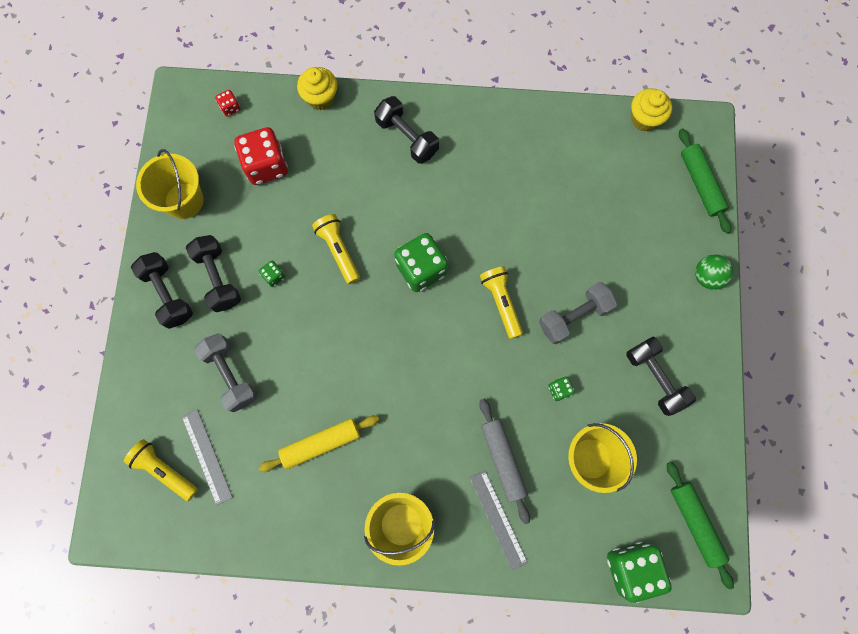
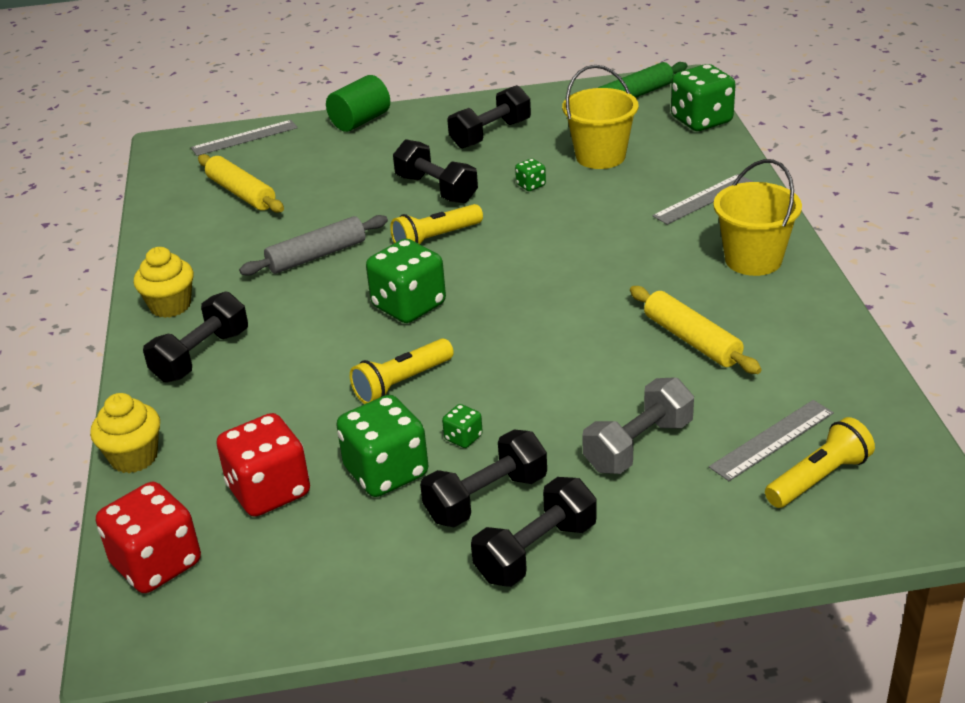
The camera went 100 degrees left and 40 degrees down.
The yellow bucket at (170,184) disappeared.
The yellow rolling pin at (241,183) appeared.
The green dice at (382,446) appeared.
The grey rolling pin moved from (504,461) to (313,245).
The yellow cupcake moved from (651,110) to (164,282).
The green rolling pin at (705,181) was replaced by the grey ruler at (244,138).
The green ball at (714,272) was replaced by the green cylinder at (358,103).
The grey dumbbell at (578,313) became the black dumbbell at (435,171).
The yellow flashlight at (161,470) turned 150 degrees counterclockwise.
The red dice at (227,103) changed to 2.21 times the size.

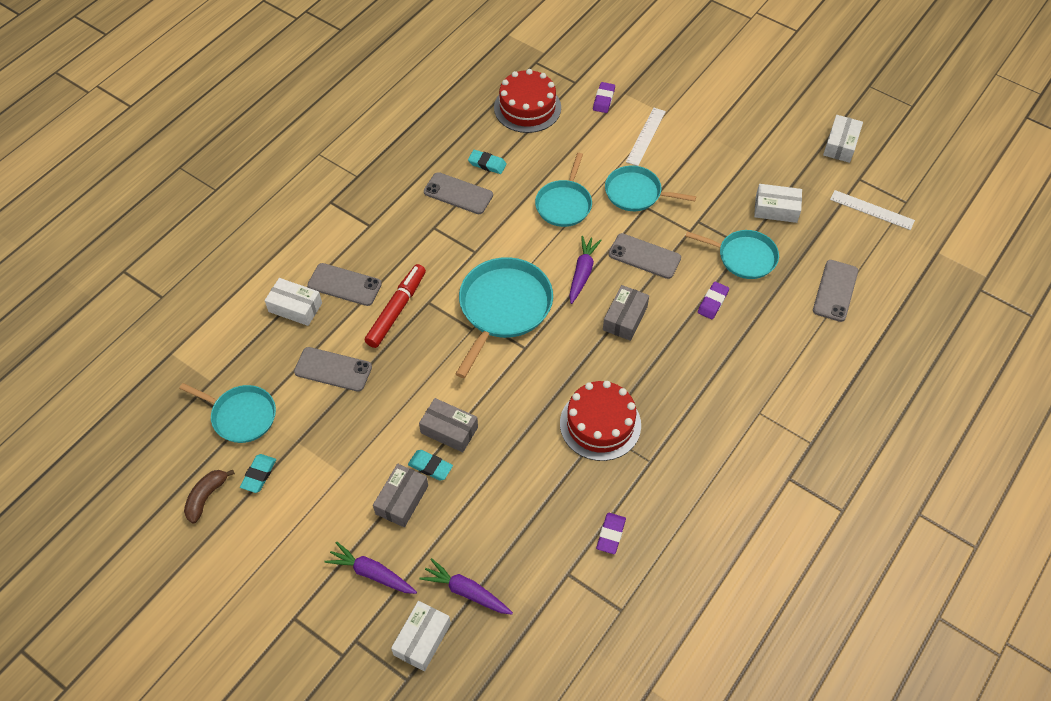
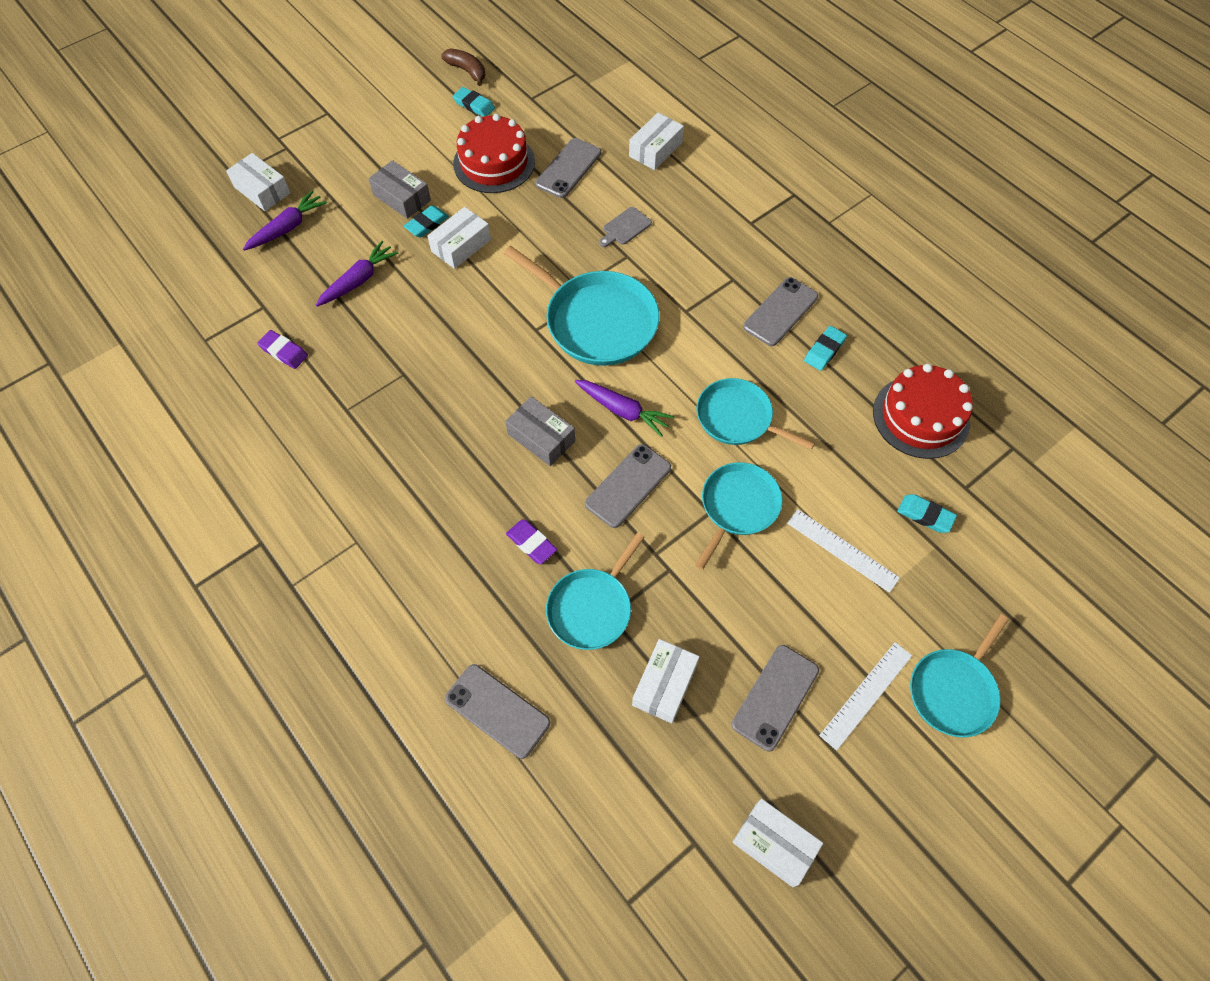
The camera went 105 degrees right and 5 degrees up.
The turquoise pan moved from (227,413) to (959,675).
The grey phone moved from (345,284) to (775,698).
The purple carrot moved from (370,567) to (357,274).
The red cake moved from (600,421) to (494,153).
The white ruler moved from (872,210) to (865,696).
The red marker at (395,306) was replaced by the grey cutting board at (625,227).
The grey box at (448,425) became the white box at (459,238).
The purple eraser at (604,97) became the turquoise eraser at (927,513).

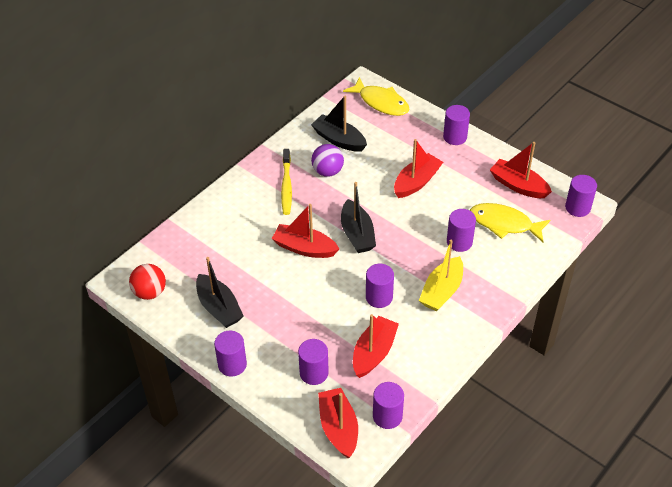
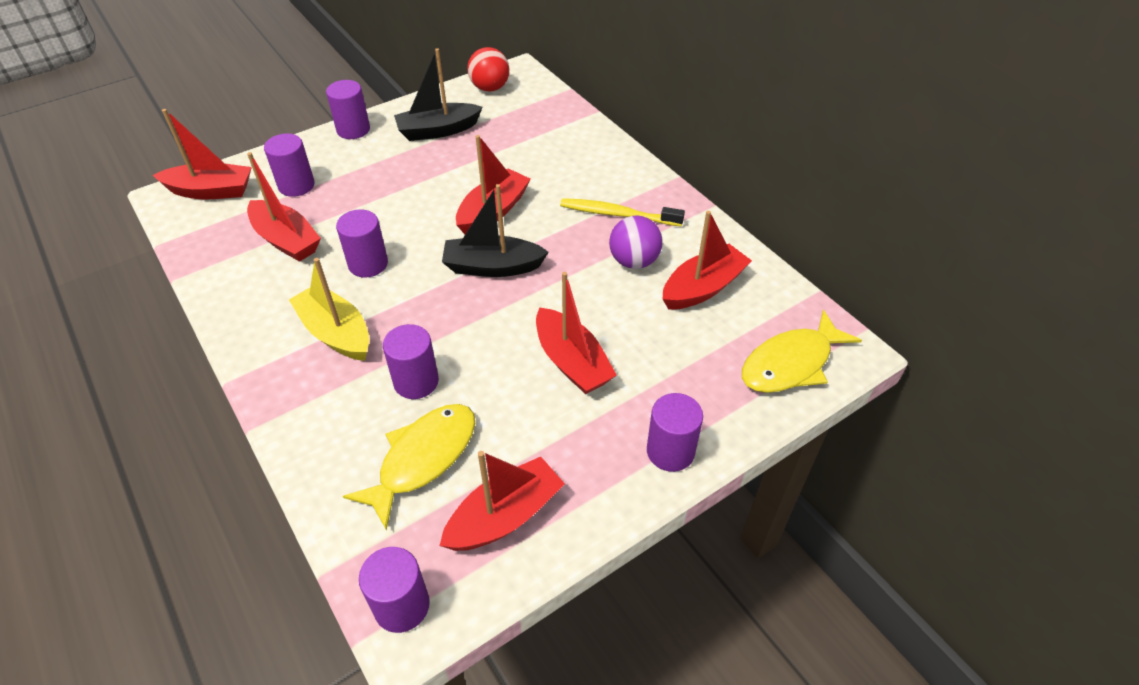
The camera went 105 degrees right and 0 degrees up.
The purple cylinder at (388,405) disappeared.
The black boat at (339,124) became the red boat at (707,260).

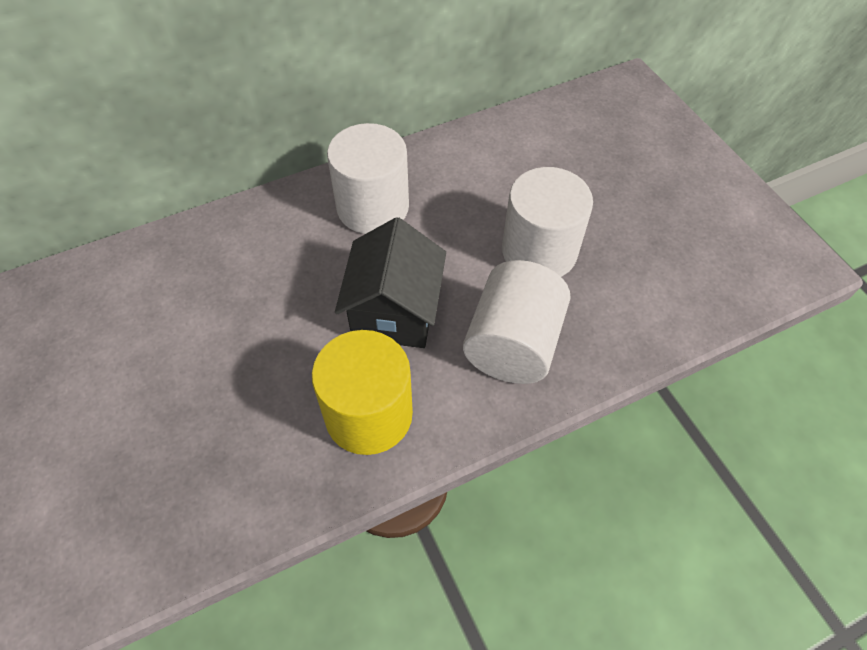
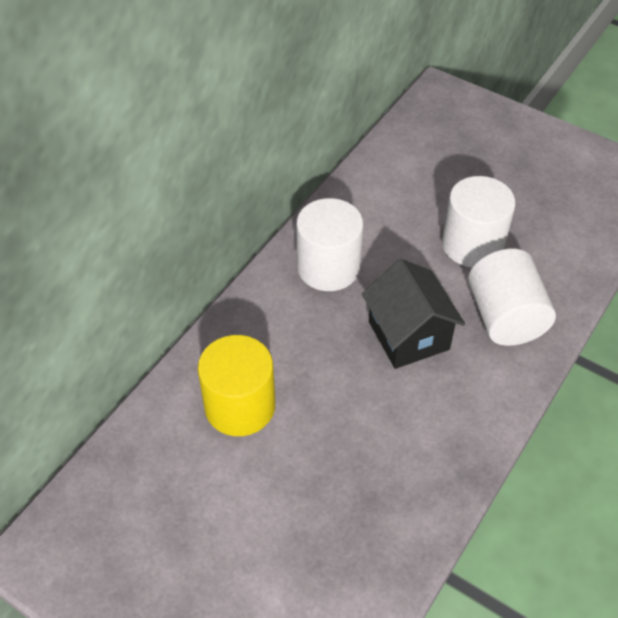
The camera went 30 degrees left and 5 degrees down.
The yellow cylinder moved from (362,392) to (236,385).

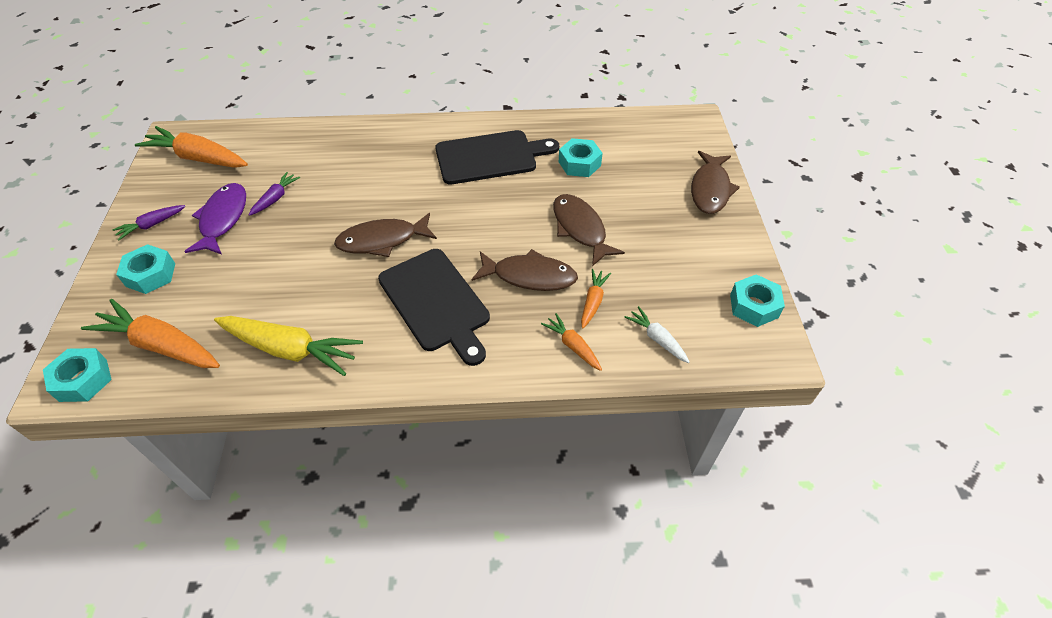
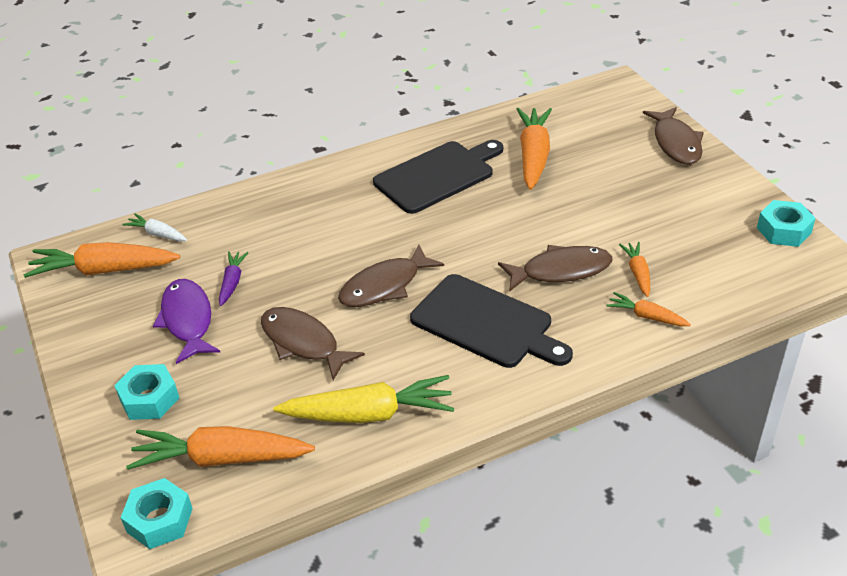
The camera went 20 degrees left and 10 degrees down.
The purple carrot at (149,222) disappeared.
The brown fish moved from (589,230) to (313,343).
The white carrot moved from (657,334) to (154,227).
The turquoise nut at (581,157) was replaced by the orange carrot at (534,149).

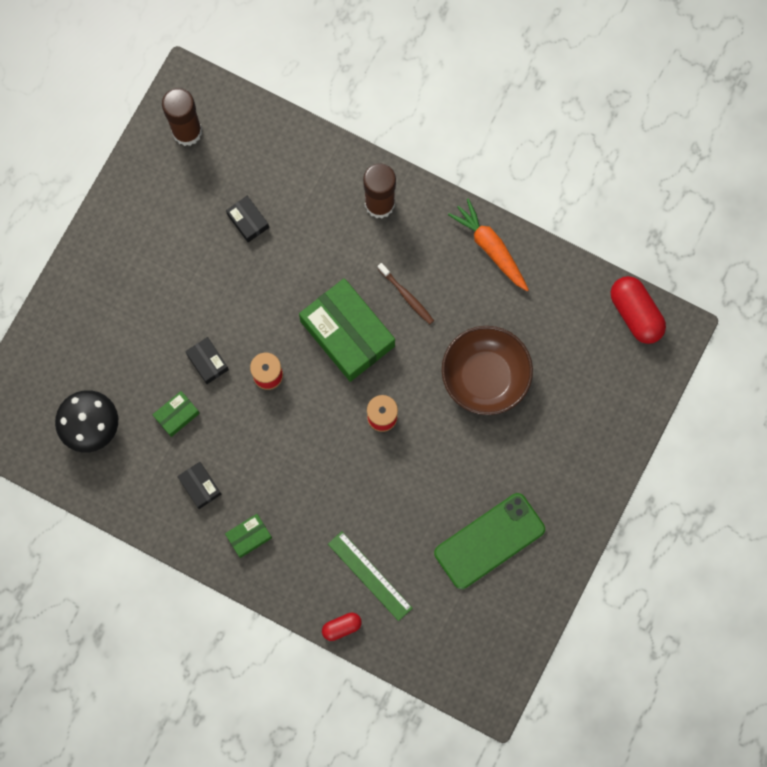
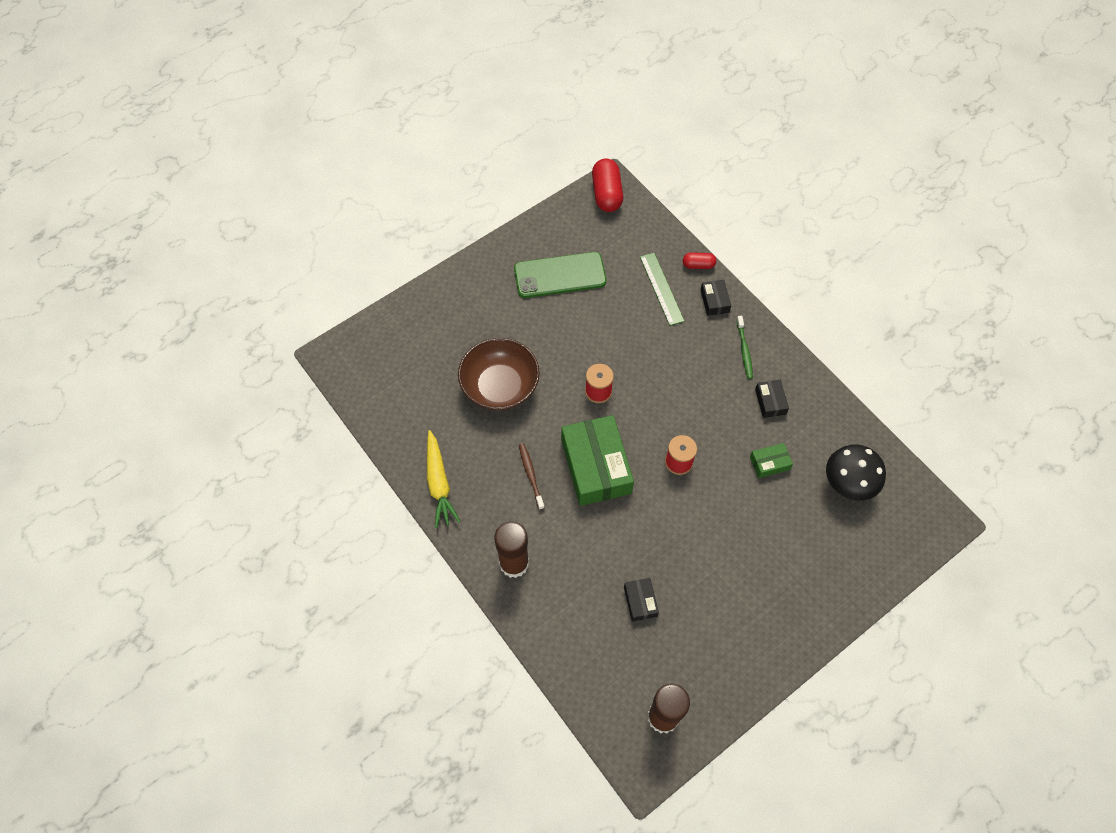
The camera went 155 degrees left and 15 degrees down.
The black box moved from (207,360) to (716,298).
The red capsule moved from (638,310) to (607,185).
The green box at (248,536) was replaced by the green toothbrush at (745,347).
The orange carrot at (488,244) became the yellow carrot at (444,479).

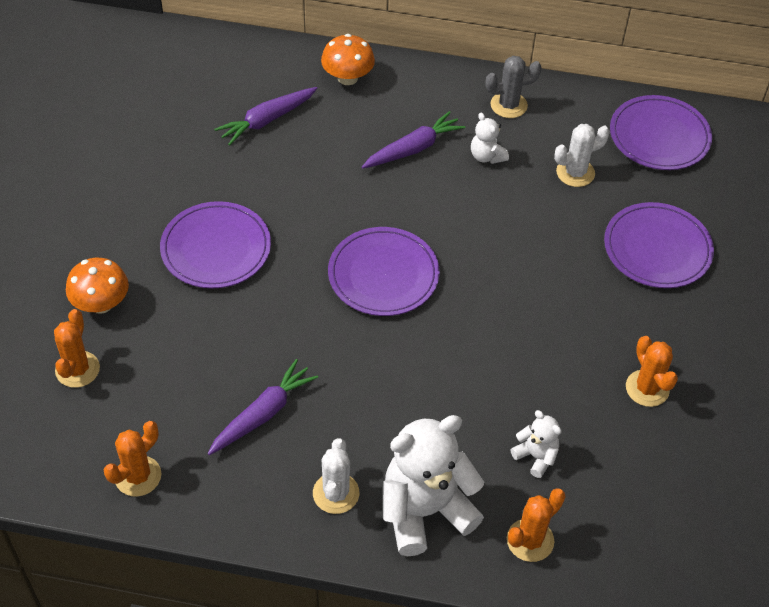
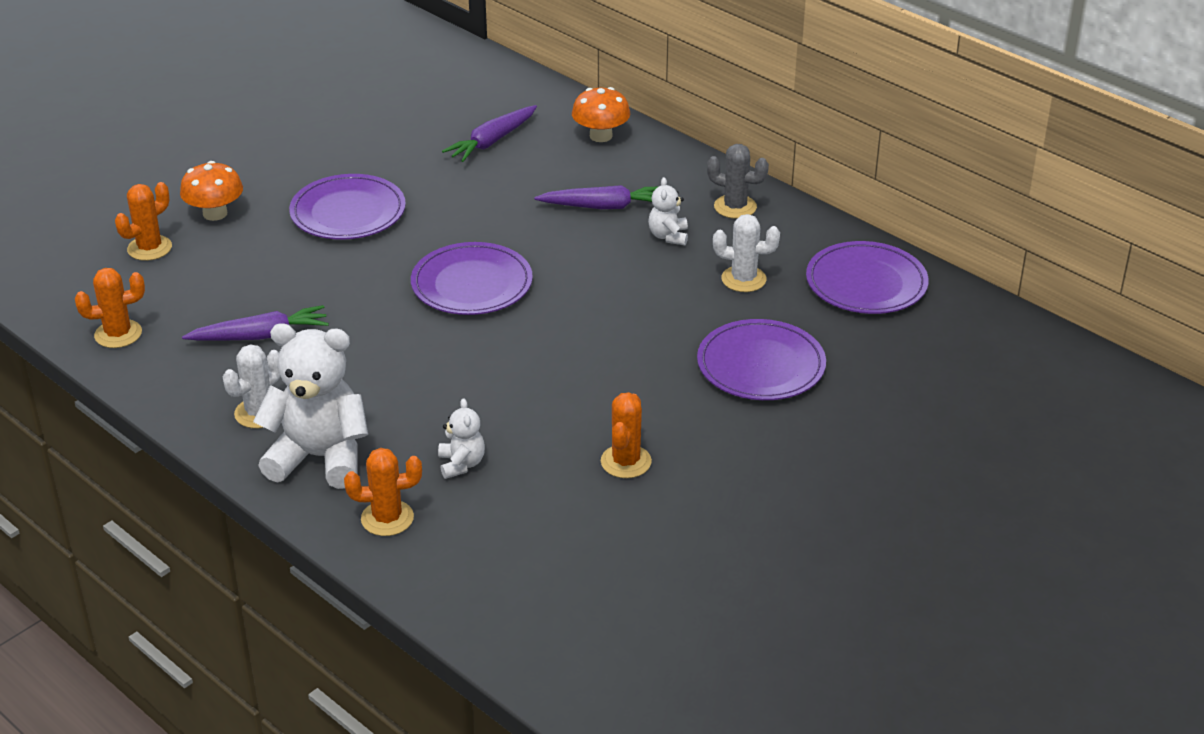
The camera went 35 degrees right and 15 degrees down.
The purple carrot at (265,116) turned 45 degrees counterclockwise.

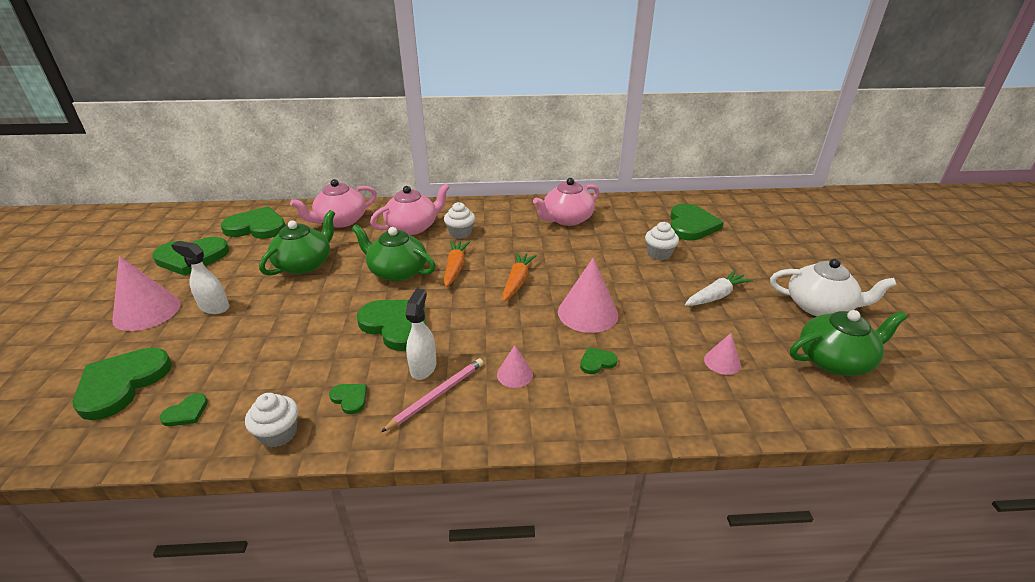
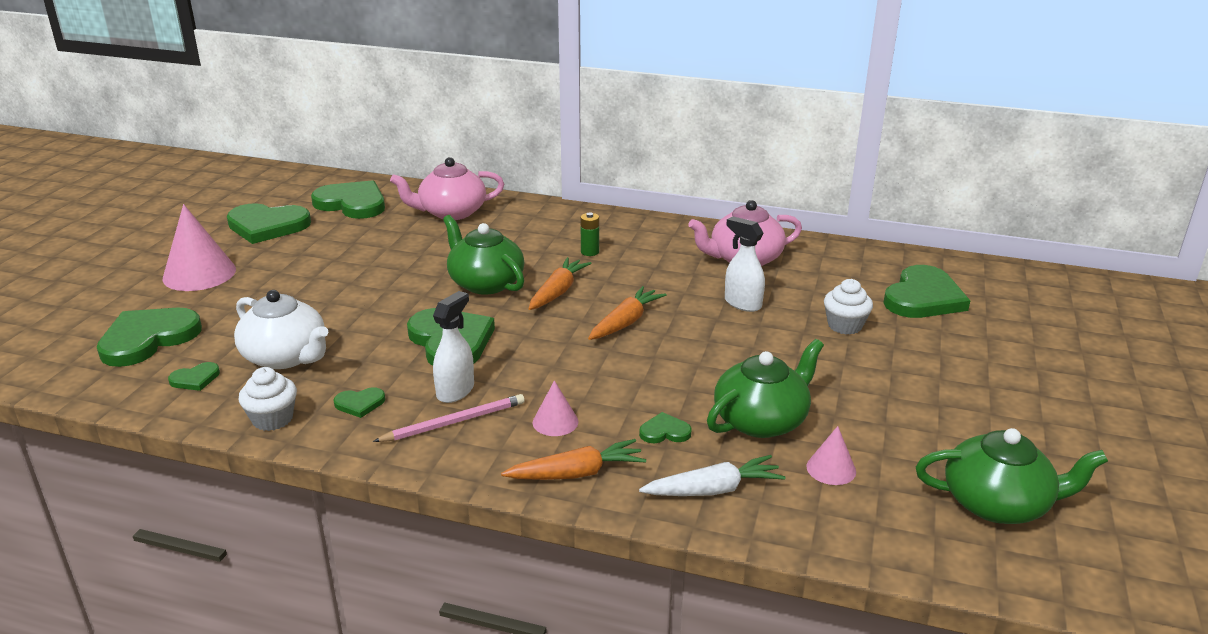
The camera went 20 degrees right and 5 degrees down.
The pink teapot at (410,209) disappeared.
The pink cone at (588,295) disappeared.
The orange carrot at (573,459) appeared.
The white spray bottle moved from (200,277) to (745,264).
The green teapot moved from (297,243) to (765,388).
The white carrot moved from (719,288) to (712,475).
The white teapot moved from (833,287) to (281,329).
The white cupcake at (459,220) was replaced by the green battery at (589,234).
The green heart at (348,399) turned 105 degrees clockwise.

